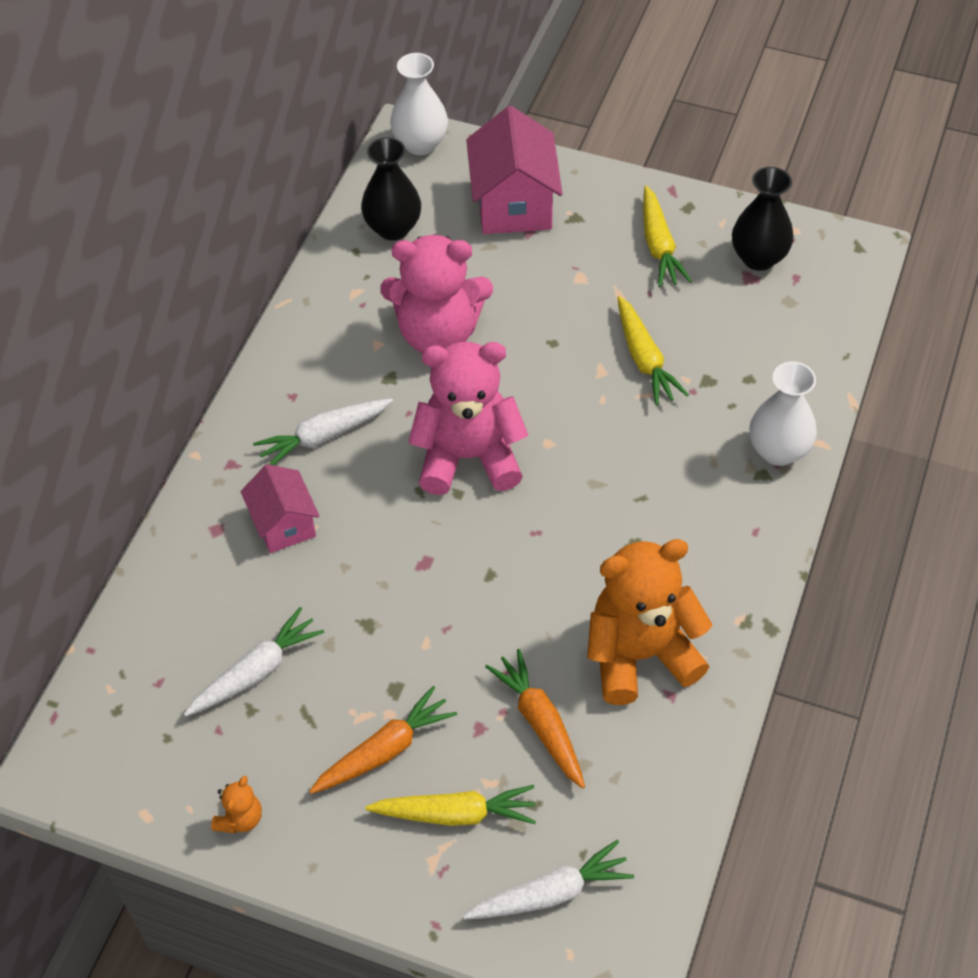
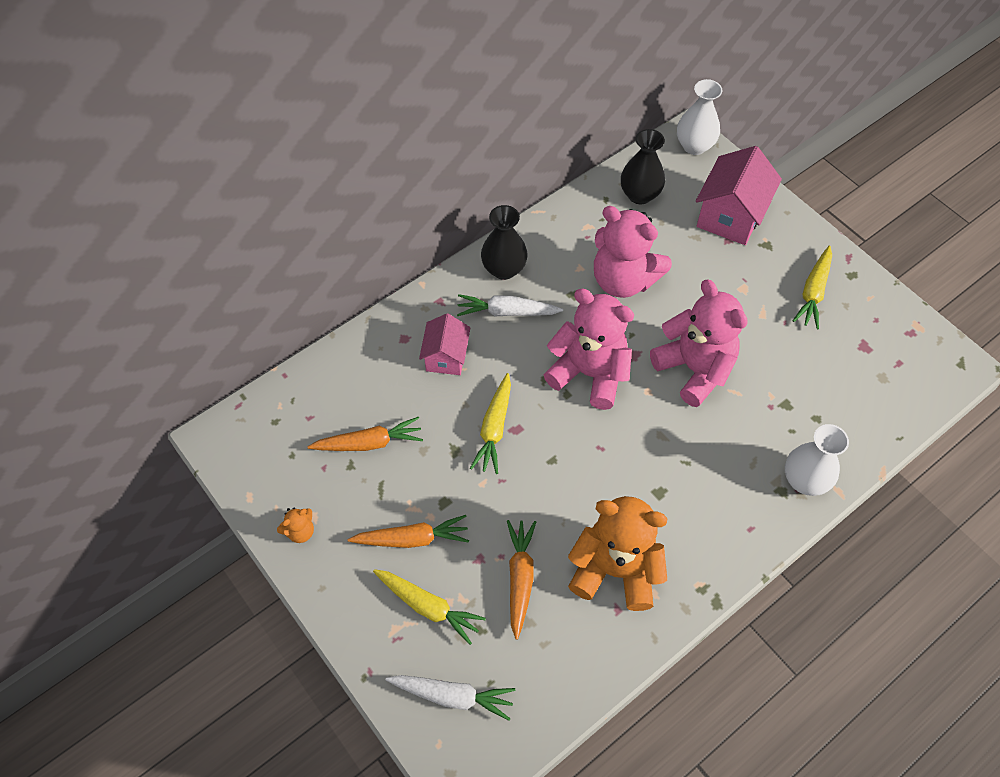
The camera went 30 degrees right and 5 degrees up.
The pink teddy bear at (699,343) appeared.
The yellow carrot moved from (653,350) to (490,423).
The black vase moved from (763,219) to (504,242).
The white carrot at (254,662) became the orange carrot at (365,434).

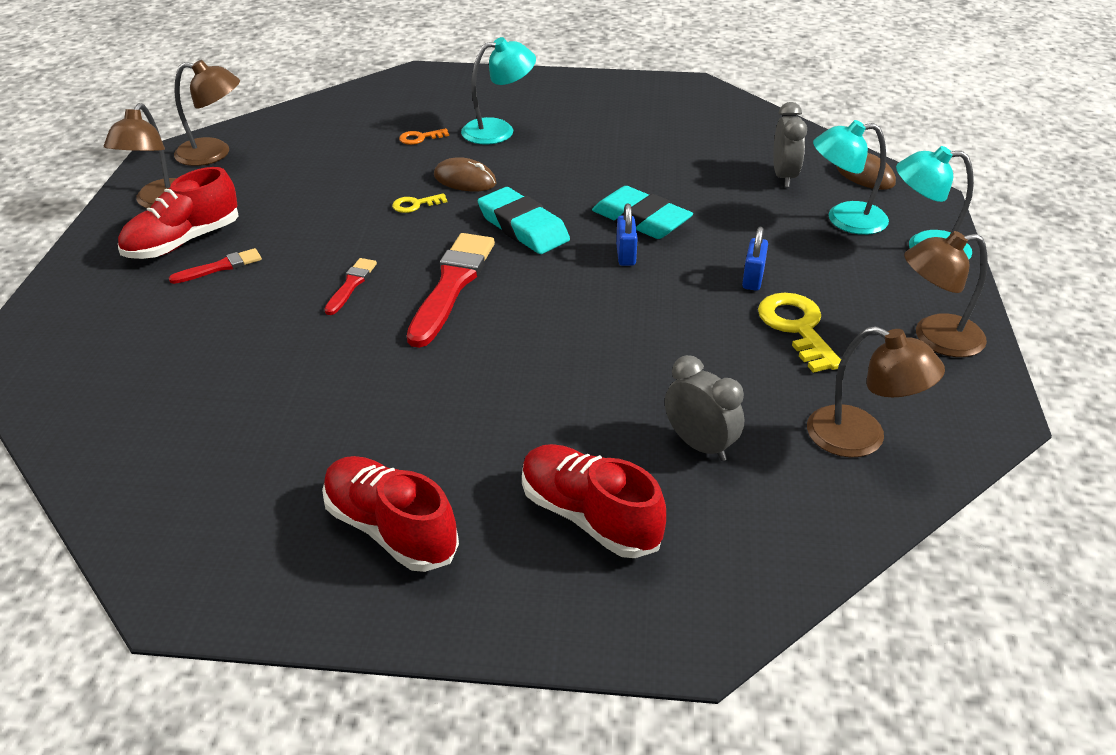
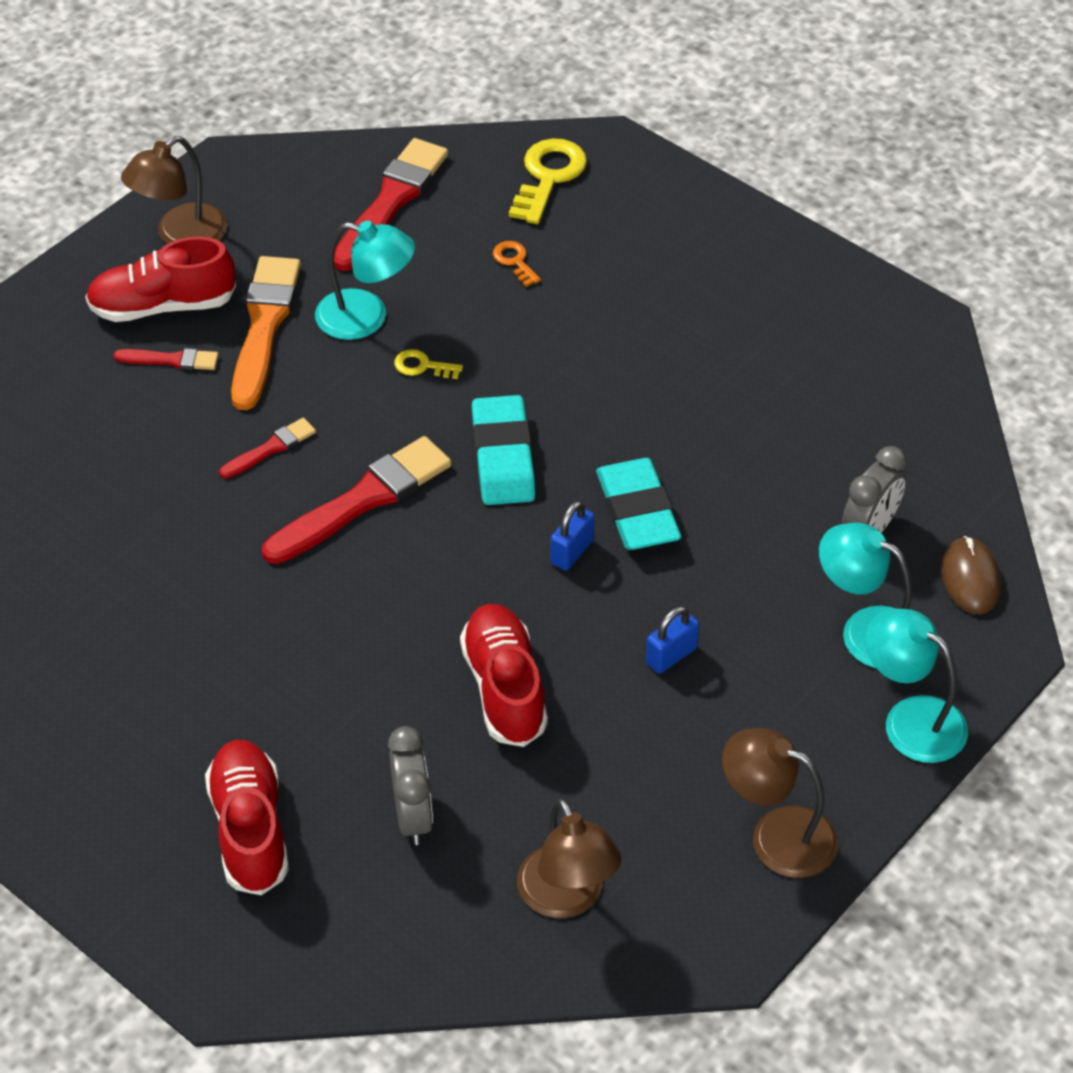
The camera went 35 degrees right and 10 degrees up.
The brown lamp at (207,113) disappeared.
The brown mouse at (465,174) disappeared.
The orange brush at (266,333) appeared.
The red brush at (391,204) appeared.
The red shoe moved from (390,514) to (504,675).
The turquoise lamp moved from (498,90) to (365,280).
The yellow key moved from (799,333) to (548,181).
The orange key at (424,136) turned 45 degrees clockwise.

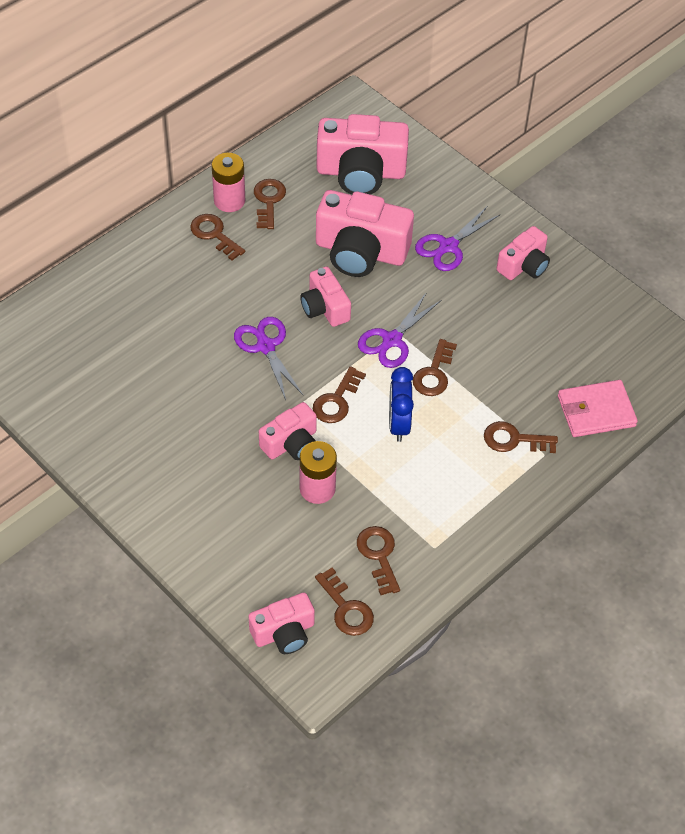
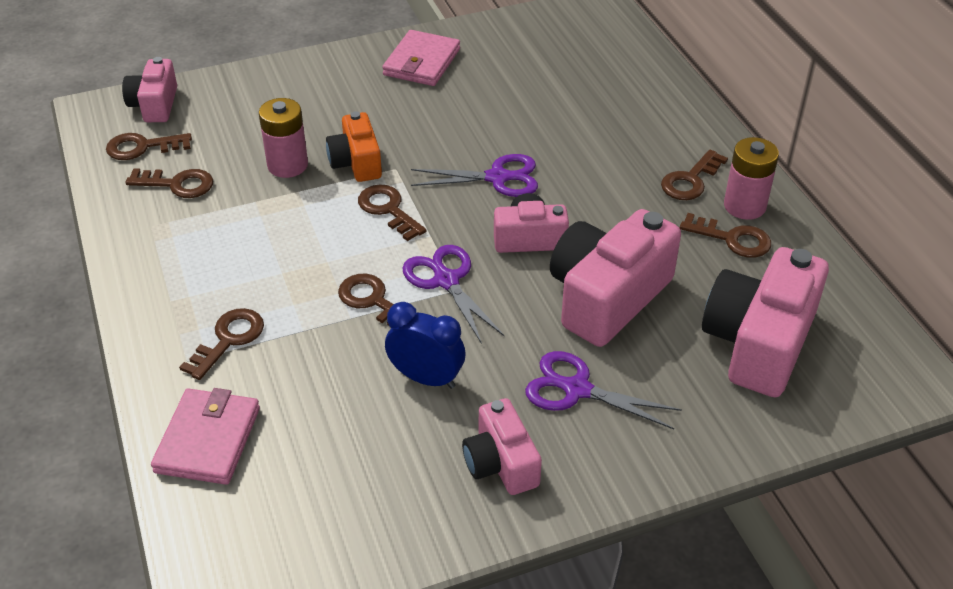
The camera went 115 degrees right and 10 degrees down.
The pink wallet at (421,58) appeared.
The blue clock moved from (401,404) to (425,345).
The pink camera at (288,431) became the orange camera at (354,146).
The brown key at (217,237) turned 150 degrees clockwise.
The purple scissors at (457,239) turned 45 degrees counterclockwise.

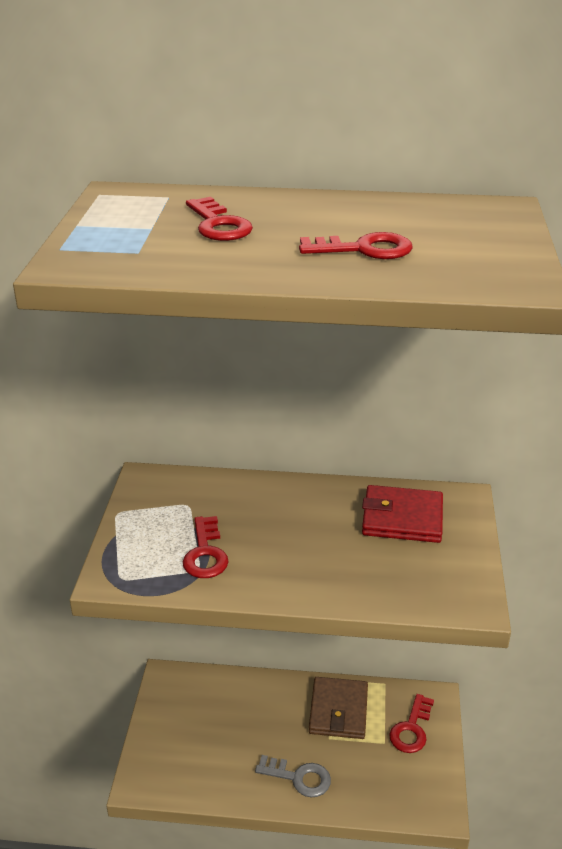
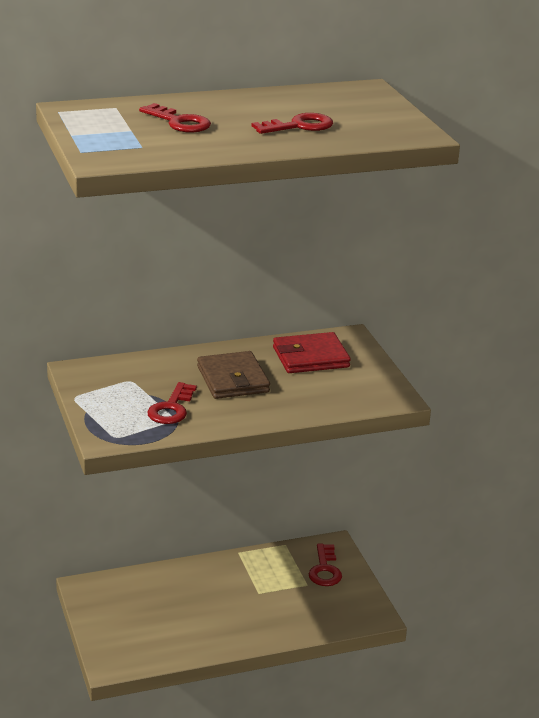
The camera went 25 degrees left and 5 degrees down.
The grey key at (293,776) disappeared.
The brown wallet moved from (338,708) to (233,375).
The red key at (206,547) turned 45 degrees clockwise.

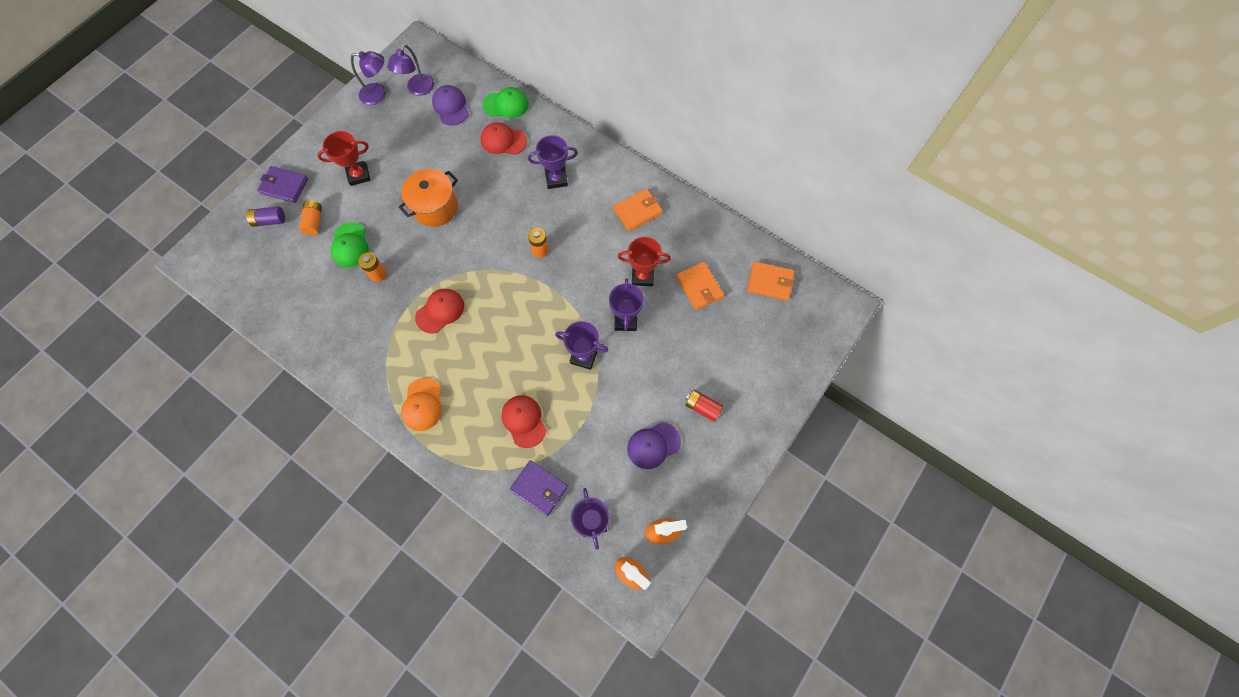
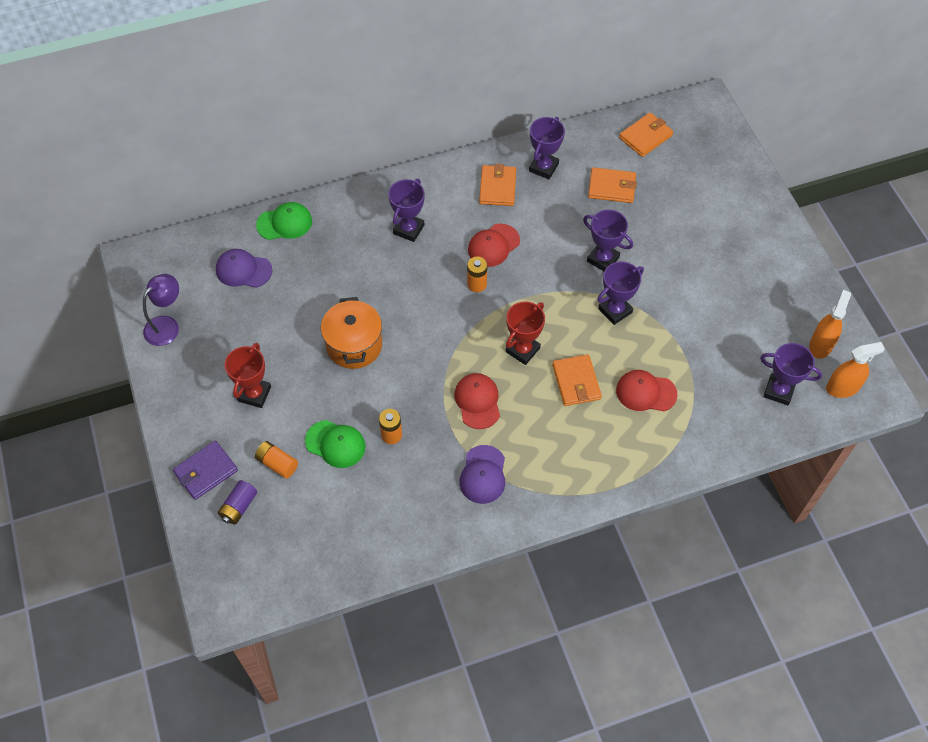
The camera went 55 degrees left and 10 degrees down.
The purple lamp at (410,70) disappeared.
The orange cap at (421,404) disappeared.
The purple wallet at (538,488) disappeared.
The red battery at (704,406) disappeared.
The purple trophy at (547,148) appeared.
The orange wallet at (577,380) appeared.
The red cap moved from (504,138) to (494,245).
The red trophy moved from (644,261) to (525,333).
The purple cap moved from (654,445) to (482,474).
The green cap at (505,102) turned 45 degrees clockwise.

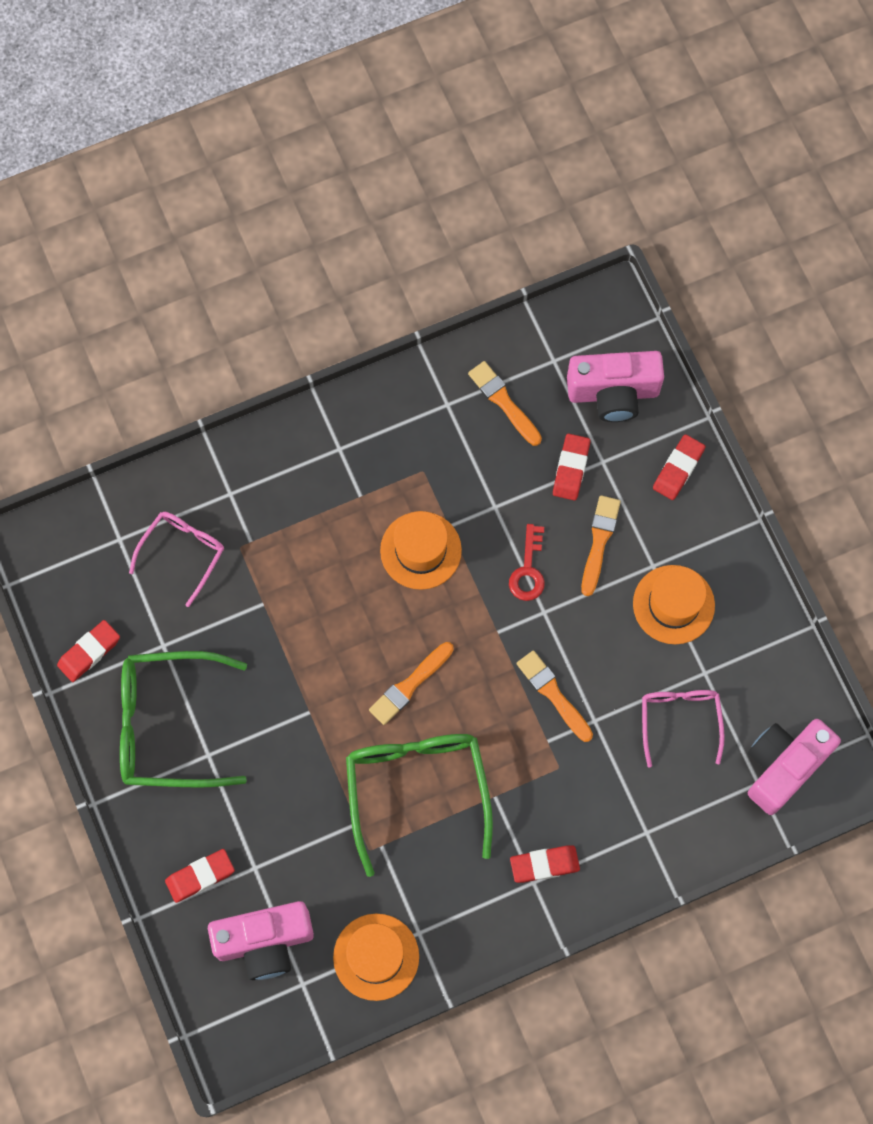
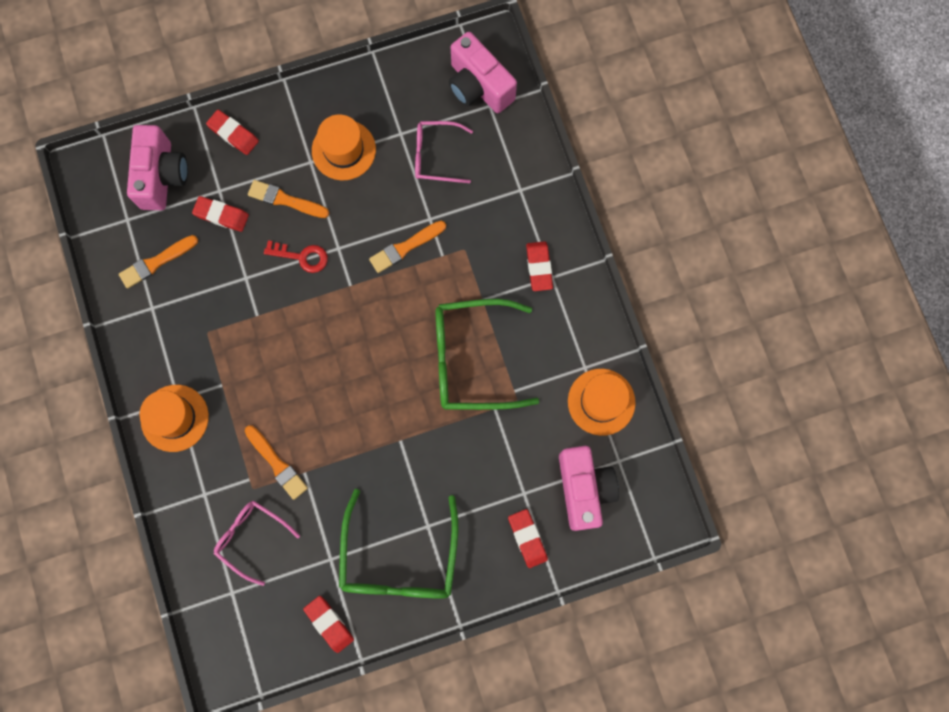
The camera went 85 degrees left and 5 degrees up.
The orange brush moved from (411,683) to (276,462).
The orange hat moved from (421,550) to (174,418).

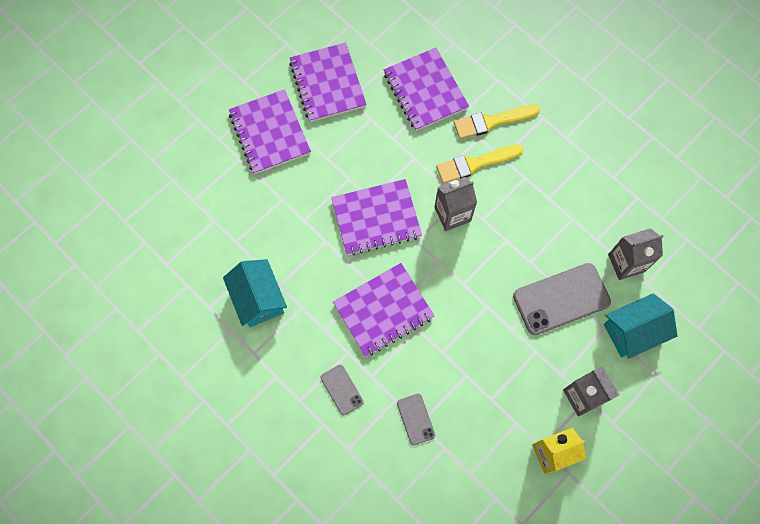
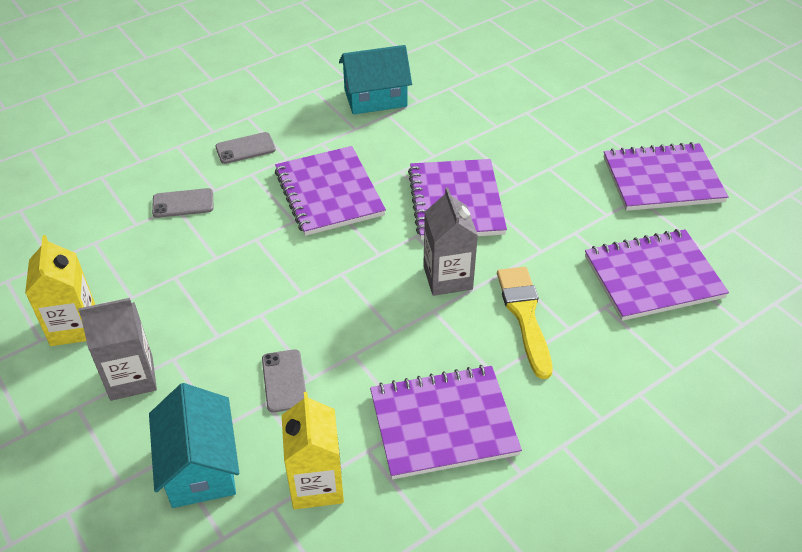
The camera went 100 degrees right and 25 degrees down.
The yellow brush at (497,122) disappeared.
The purple notebook moved from (270,131) to (446,422).
The grey carton at (635,254) became the yellow carton at (313,450).
The grey phone at (562,299) changed to 0.51 times the size.

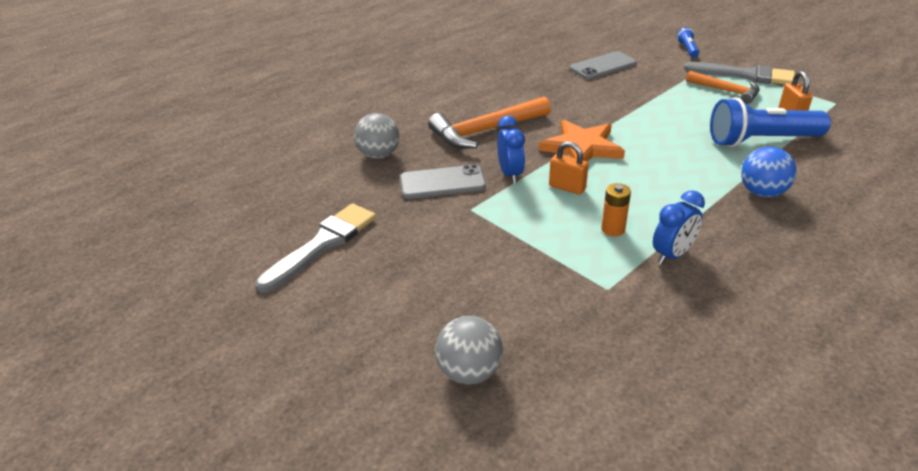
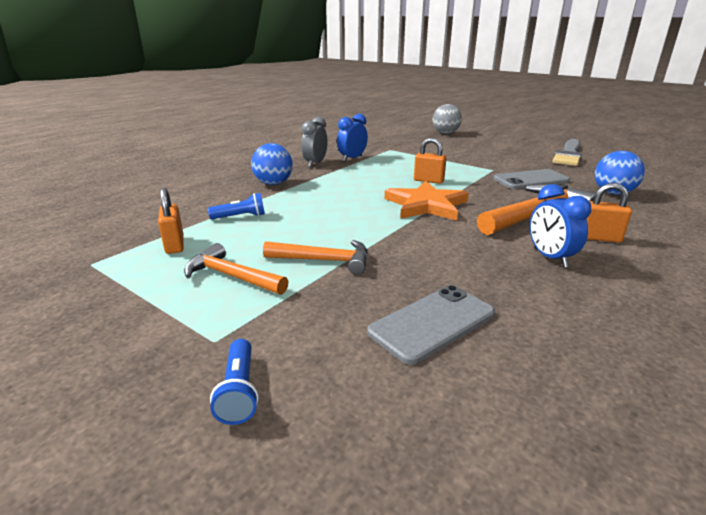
The camera went 170 degrees right and 10 degrees down.
The orange battery at (616,209) disappeared.
The grey brush at (739,73) disappeared.
The orange hammer at (315,257) appeared.
The grey clock at (314,142) appeared.
The orange padlock at (609,213) appeared.
The blue clock moved from (511,150) to (560,225).
The grey ball at (376,136) became the blue ball at (620,173).
The blue flashlight at (770,122) changed to 0.46 times the size.

